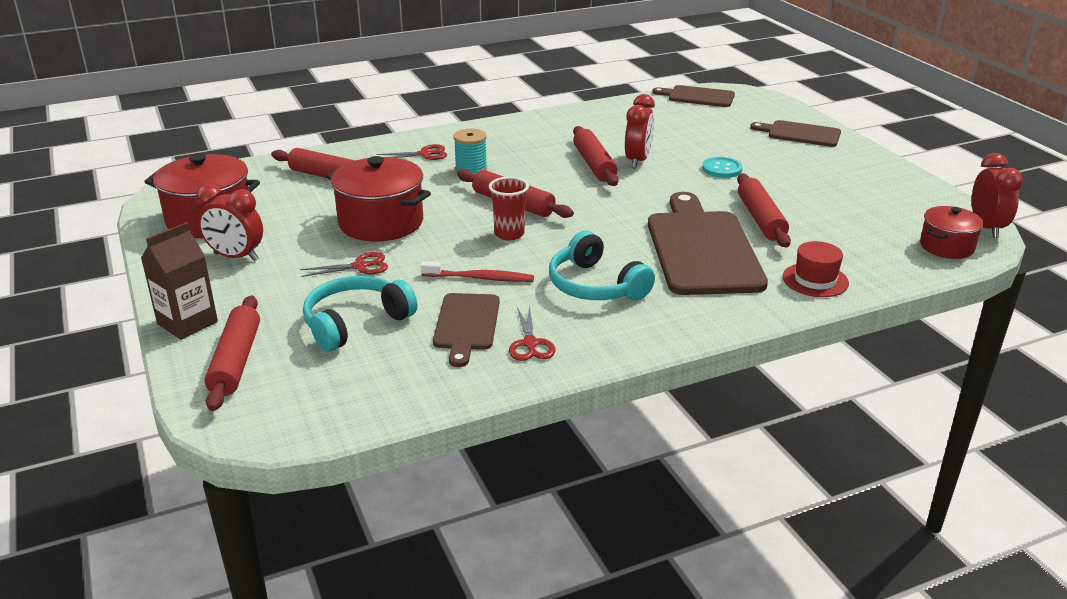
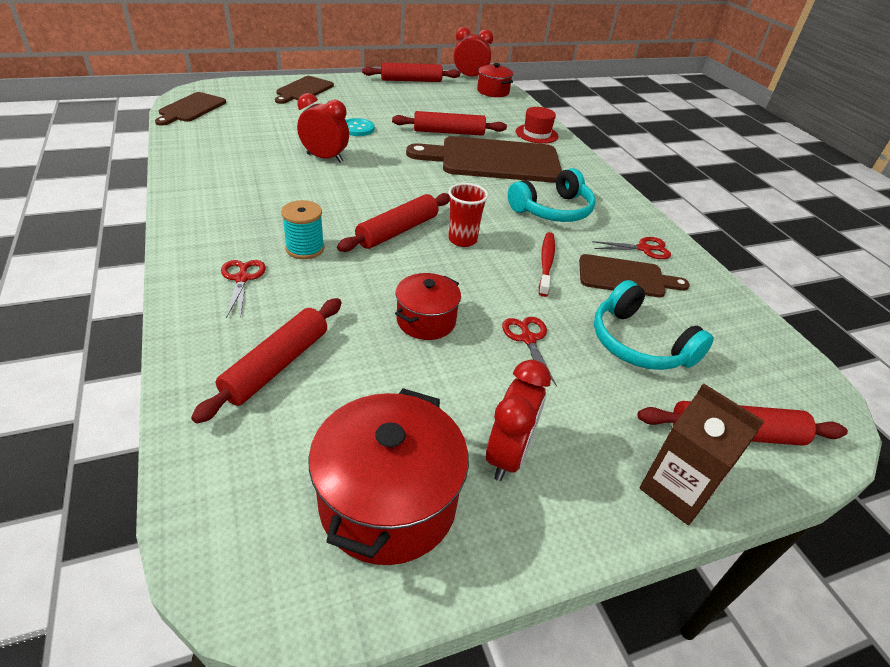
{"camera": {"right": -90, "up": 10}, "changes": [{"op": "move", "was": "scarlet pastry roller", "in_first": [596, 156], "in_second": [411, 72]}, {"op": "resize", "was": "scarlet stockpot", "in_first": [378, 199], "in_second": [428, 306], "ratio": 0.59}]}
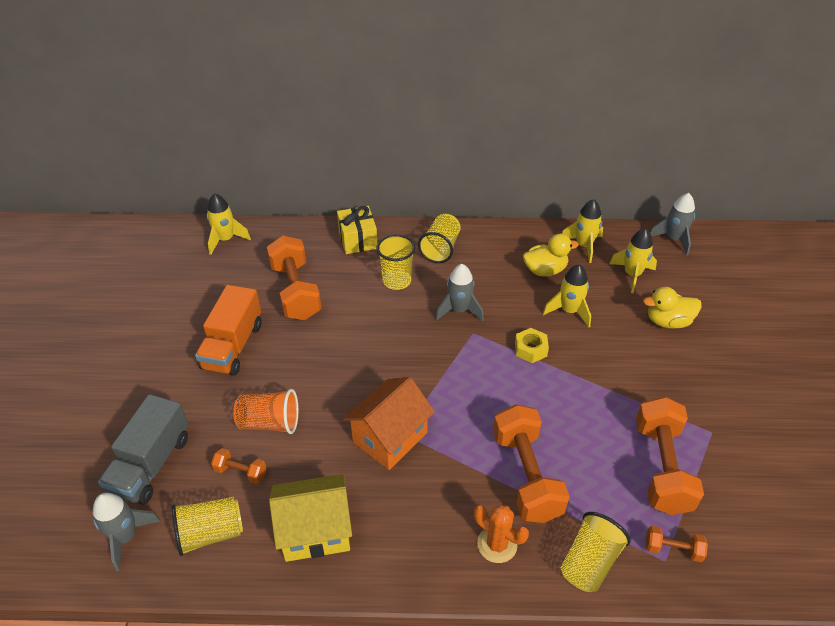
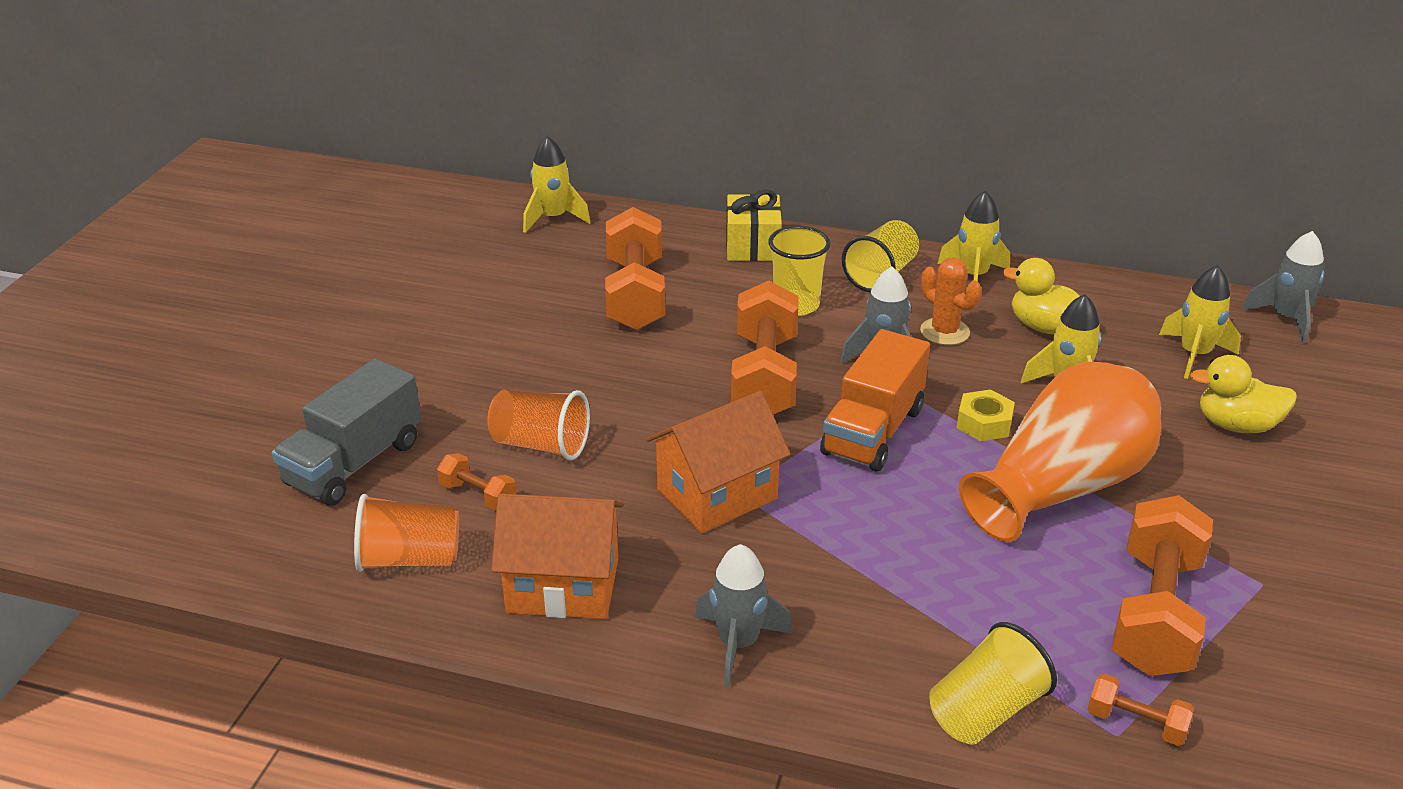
{"camera": {"right": 15, "up": -10}, "changes": [{"op": "recolor", "was": "yellow cup", "now": "bright orange cup", "in_first": [207, 526], "in_second": [406, 533]}, {"op": "recolor", "was": "yellow cottage", "now": "bright orange cottage", "in_first": [310, 518], "in_second": [557, 556]}, {"op": "move", "was": "gray rocket", "in_first": [126, 532], "in_second": [744, 615]}, {"op": "move", "was": "bright orange dumbbell", "in_first": [531, 463], "in_second": [765, 347]}, {"op": "move", "was": "bright orange lorry", "in_first": [228, 330], "in_second": [875, 400]}, {"op": "move", "was": "bright orange cactus", "in_first": [501, 533], "in_second": [951, 301]}, {"op": "move", "was": "yellow rocket", "in_first": [582, 231], "in_second": [973, 236]}, {"op": "insert", "now": "bright orange flower vase", "in_second": [1060, 452]}, {"op": "rotate", "was": "yellow duck", "in_first": [551, 255], "in_second": [1047, 296], "clockwise": -150}]}
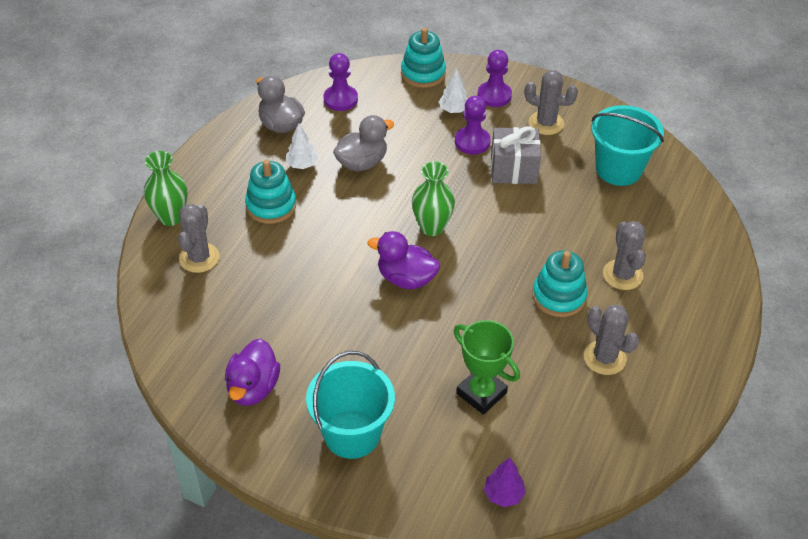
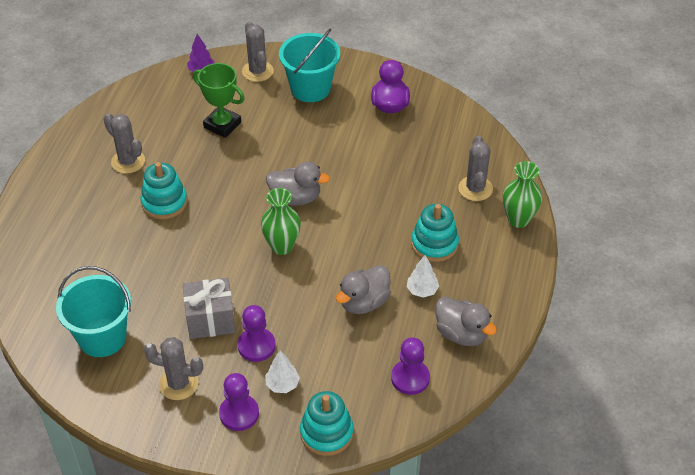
{"camera": {"right": 170, "up": 0}, "changes": [{"op": "move", "was": "gray cactus", "in_first": [624, 255], "in_second": [258, 51]}, {"op": "recolor", "was": "royal purple duck", "now": "gray duck", "in_first": [404, 260], "in_second": [298, 184]}]}
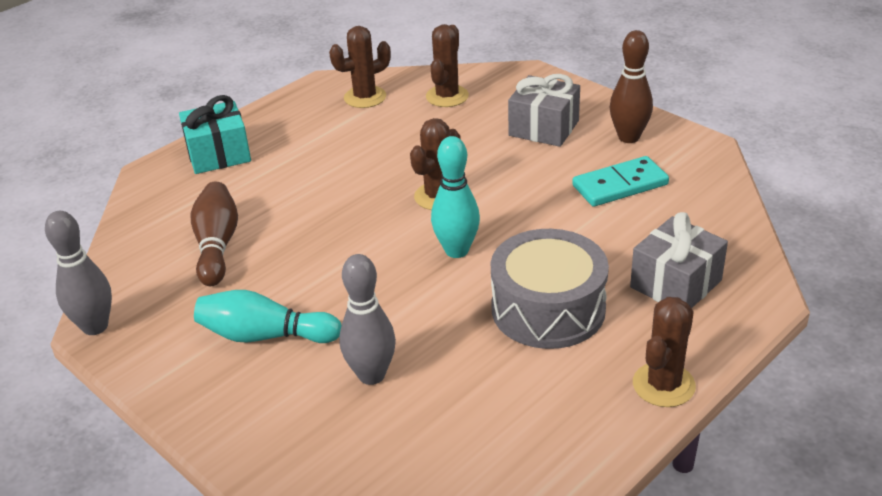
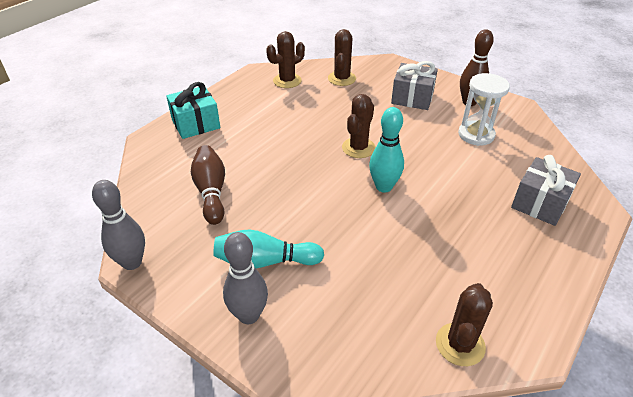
{"camera": {"right": -10, "up": 5}, "changes": [{"op": "move", "was": "gray bowling pin", "in_first": [367, 319], "in_second": [245, 278]}, {"op": "move", "was": "russet cactus", "in_first": [664, 352], "in_second": [464, 324]}, {"op": "replace", "was": "teal domino piece", "now": "snow-white sand timer", "in_first": [620, 181], "in_second": [484, 109]}, {"op": "delete", "was": "gray snare drum", "in_first": [550, 289]}]}
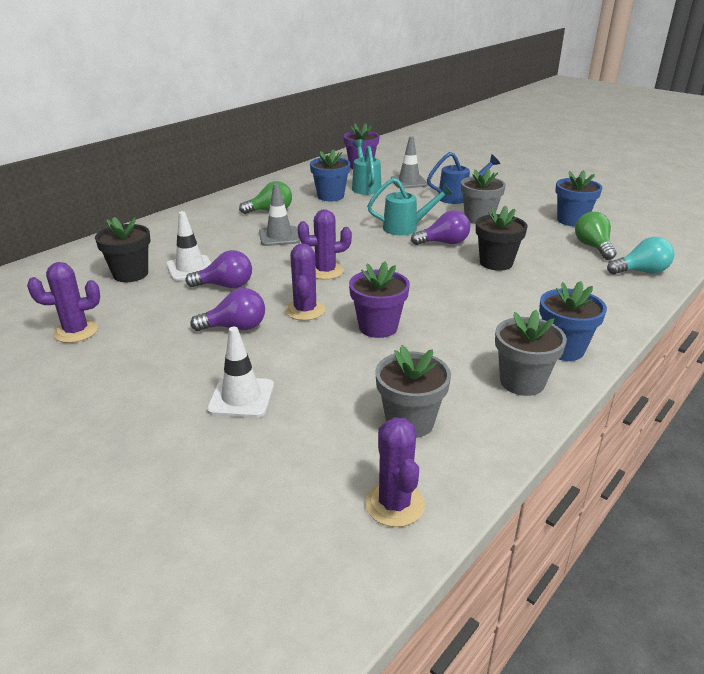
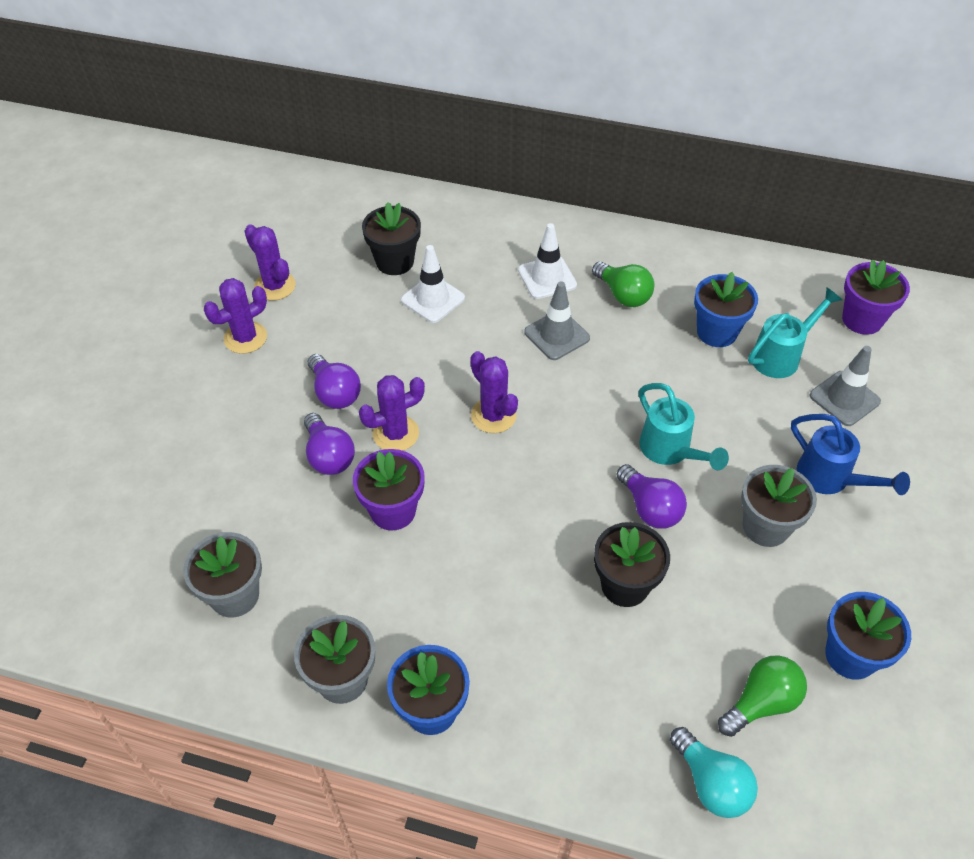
{"camera": {"right": 65, "up": 20}, "changes": [{"op": "move", "was": "royal purple cactus", "in_first": [395, 472], "in_second": [235, 316]}, {"op": "move", "was": "royal purple lightbulb", "in_first": [218, 269], "in_second": [329, 444]}, {"op": "move", "was": "snow-white safety cone", "in_first": [240, 372], "in_second": [547, 261]}]}
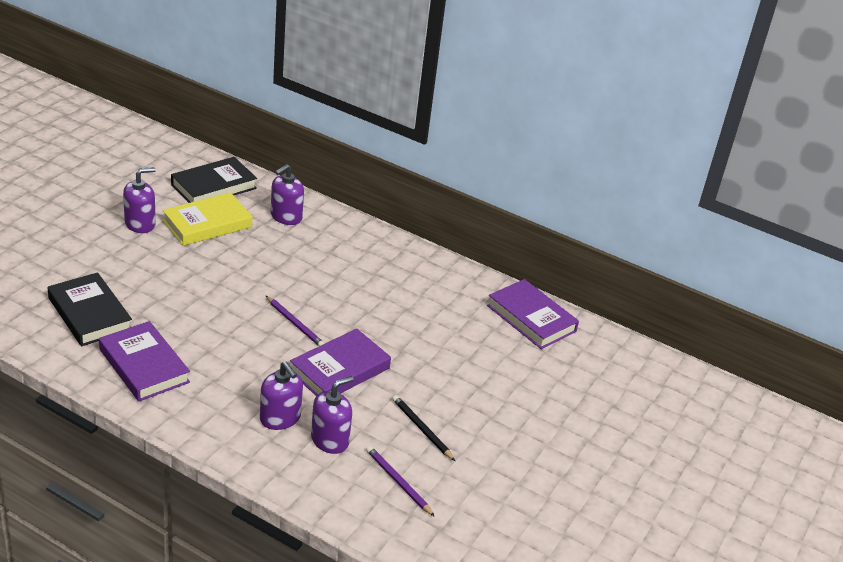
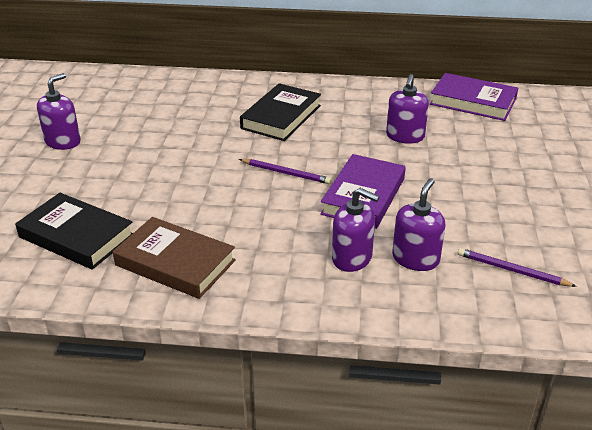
{"camera": {"right": -20, "up": 0}, "changes": [{"op": "recolor", "was": "royal purple book", "now": "russet book", "in_first": [144, 361], "in_second": [174, 258]}, {"op": "move", "was": "jet-black book", "in_first": [214, 180], "in_second": [280, 112]}, {"op": "move", "was": "royal purple pump bottle", "in_first": [287, 194], "in_second": [407, 109]}, {"op": "delete", "was": "yellow book", "in_first": [207, 219]}, {"op": "delete", "was": "jet-black pencil", "in_first": [423, 428]}]}
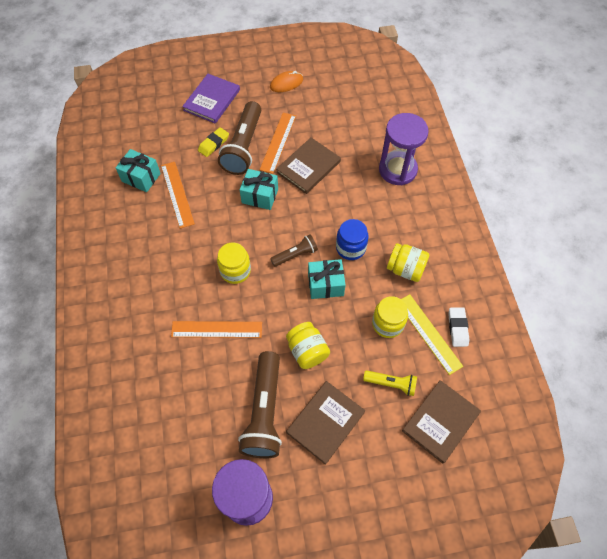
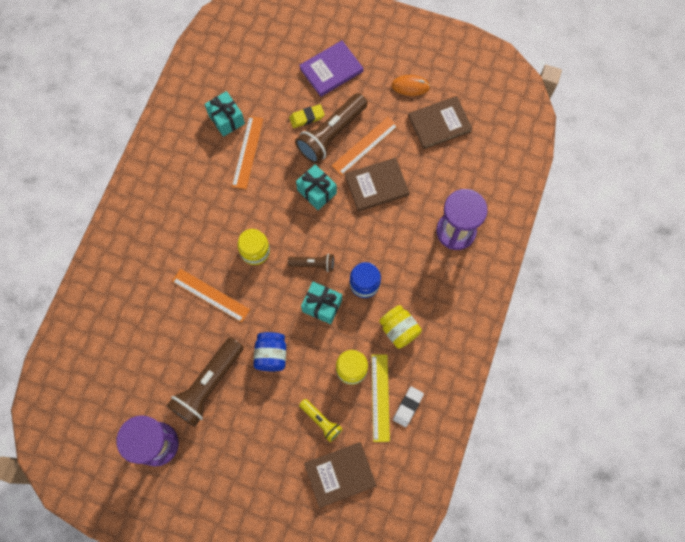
{"camera": {"right": 30, "up": 10}, "changes": [{"op": "recolor", "was": "yellow preserve jar", "now": "blue preserve jar", "in_first": [308, 345], "in_second": [269, 351]}, {"op": "move", "was": "russet book", "in_first": [325, 423], "in_second": [440, 122]}]}
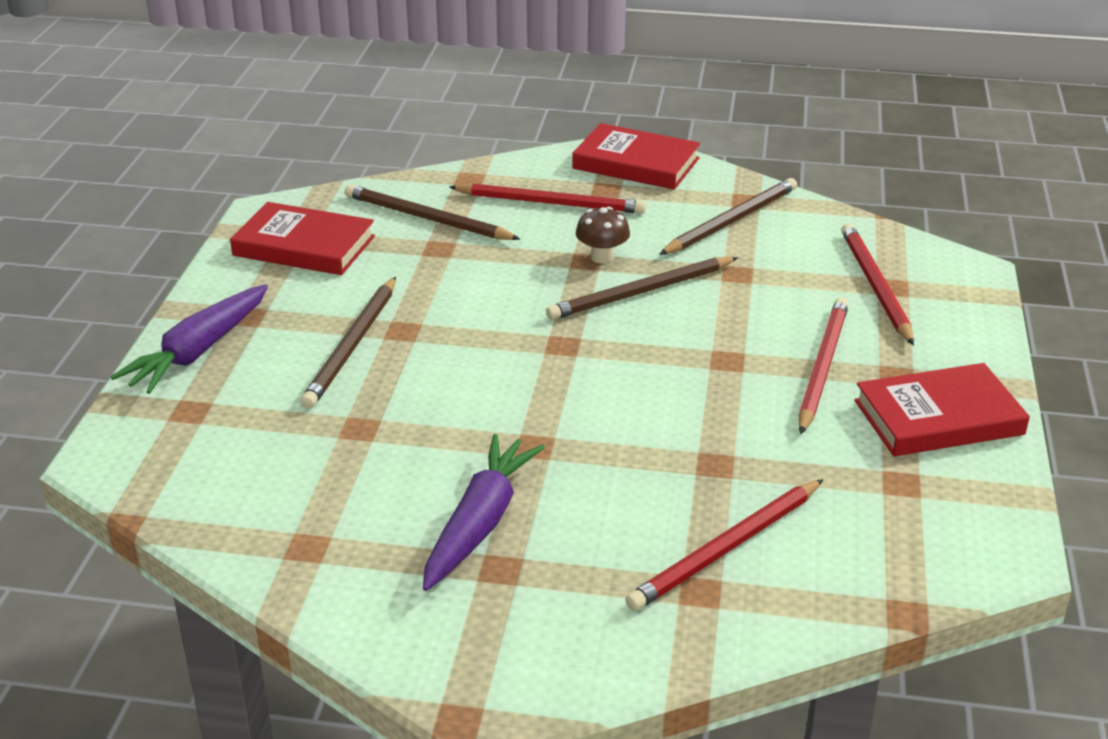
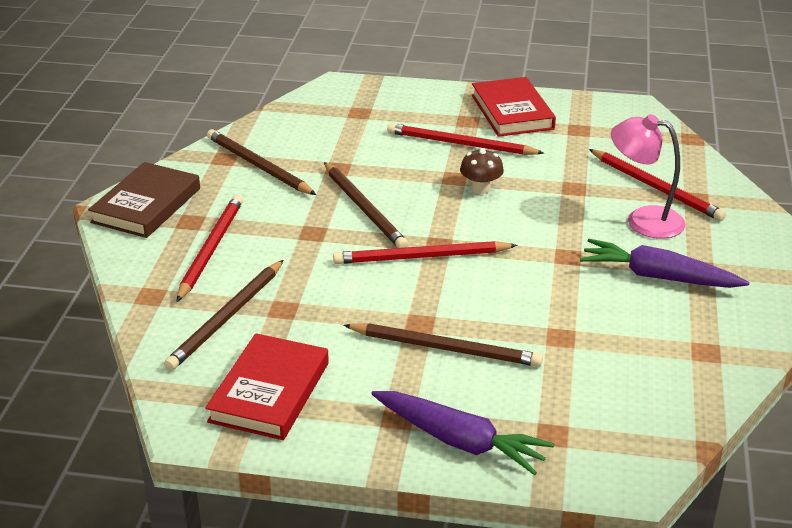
{"camera": {"right": -90, "up": 0}, "changes": [{"op": "recolor", "was": "scarlet book", "now": "russet book", "in_first": [636, 156], "in_second": [144, 200]}, {"op": "move", "was": "scarlet pencil", "in_first": [877, 284], "in_second": [425, 252]}, {"op": "move", "was": "russet mushroom", "in_first": [603, 235], "in_second": [482, 171]}, {"op": "insert", "now": "rose-pink reading lamp", "in_second": [648, 176]}]}
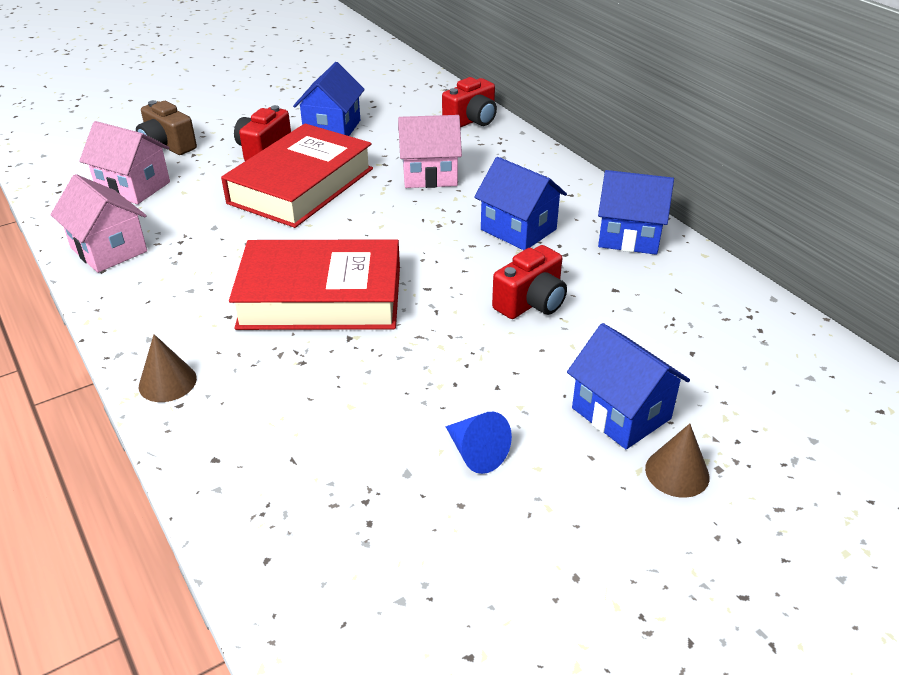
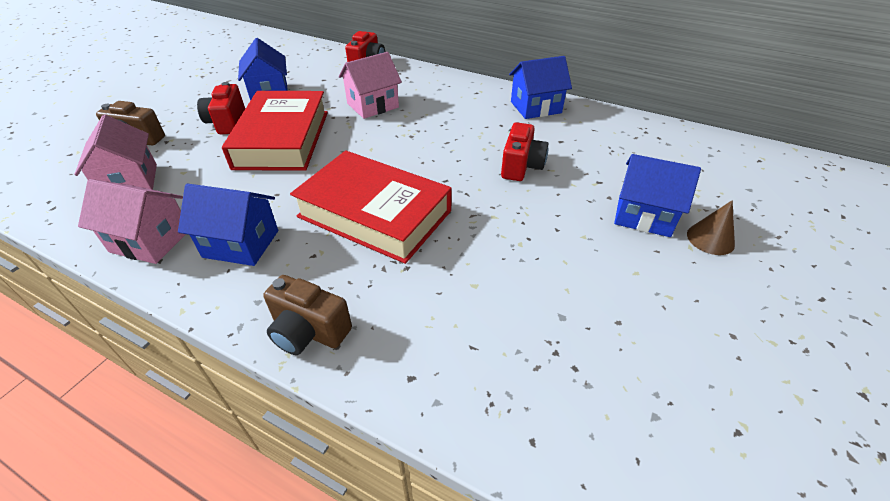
{"camera": {"right": -30, "up": 5}, "changes": [{"op": "rotate", "was": "rose-pink cottage", "in_first": [124, 162], "in_second": [115, 152], "clockwise": 75}, {"op": "move", "was": "blue cottage", "in_first": [520, 203], "in_second": [228, 225]}, {"op": "replace", "was": "russet solid cone", "now": "russet camera", "in_first": [168, 368], "in_second": [307, 315]}, {"op": "rotate", "was": "scarlet book", "in_first": [314, 284], "in_second": [371, 207], "clockwise": 60}, {"op": "delete", "was": "blue solid cone", "in_first": [479, 443]}]}
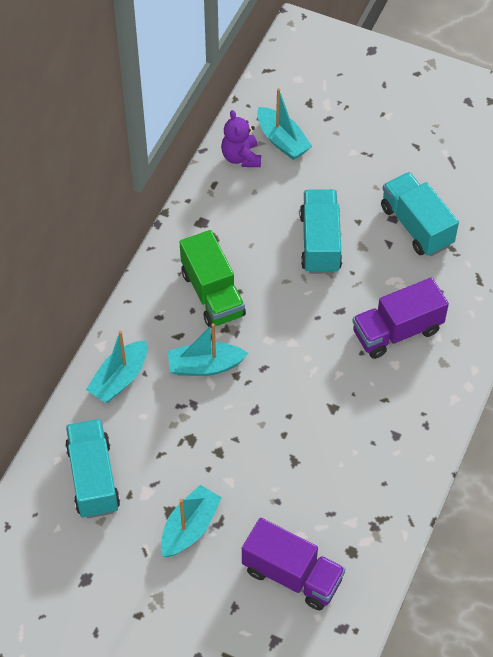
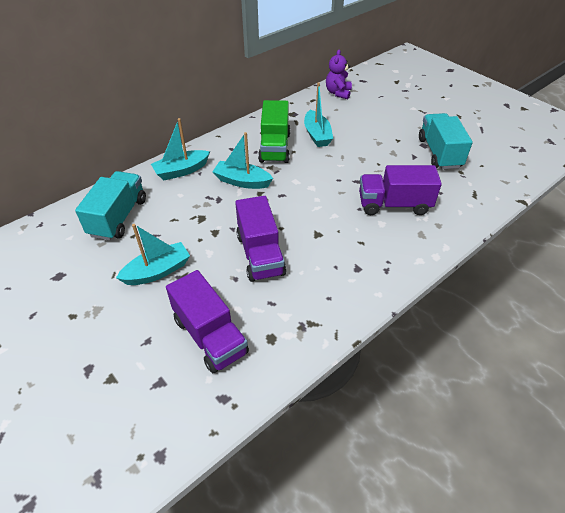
{"camera": {"right": 25, "up": -10}, "changes": [{"op": "insert", "now": "royal purple lorry", "in_second": [260, 239]}, {"op": "move", "was": "teal sailboat", "in_first": [284, 124], "in_second": [318, 114]}, {"op": "delete", "was": "teal lorry", "in_first": [321, 231]}]}
